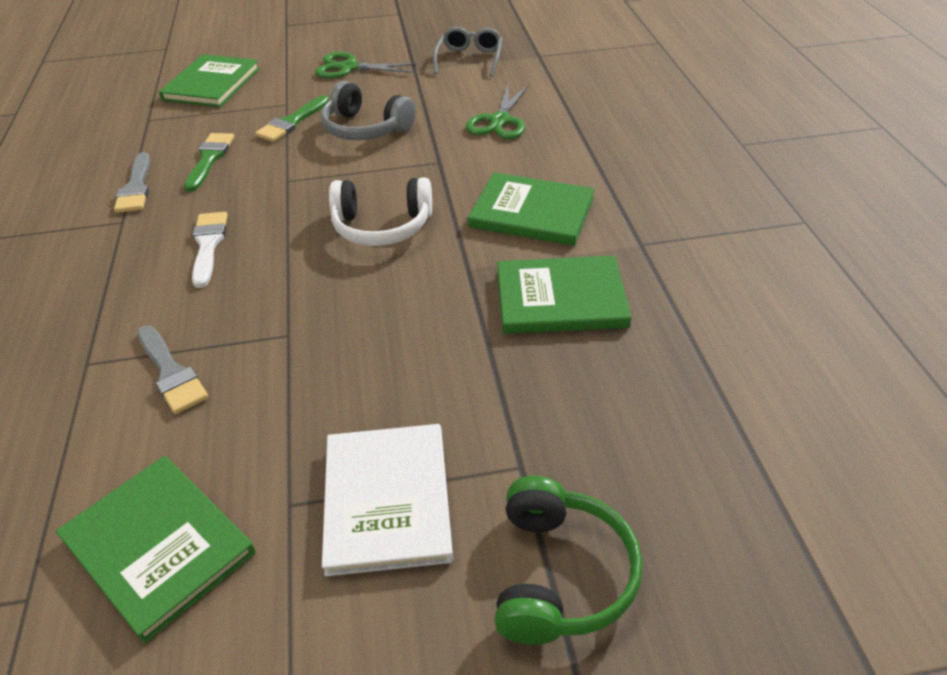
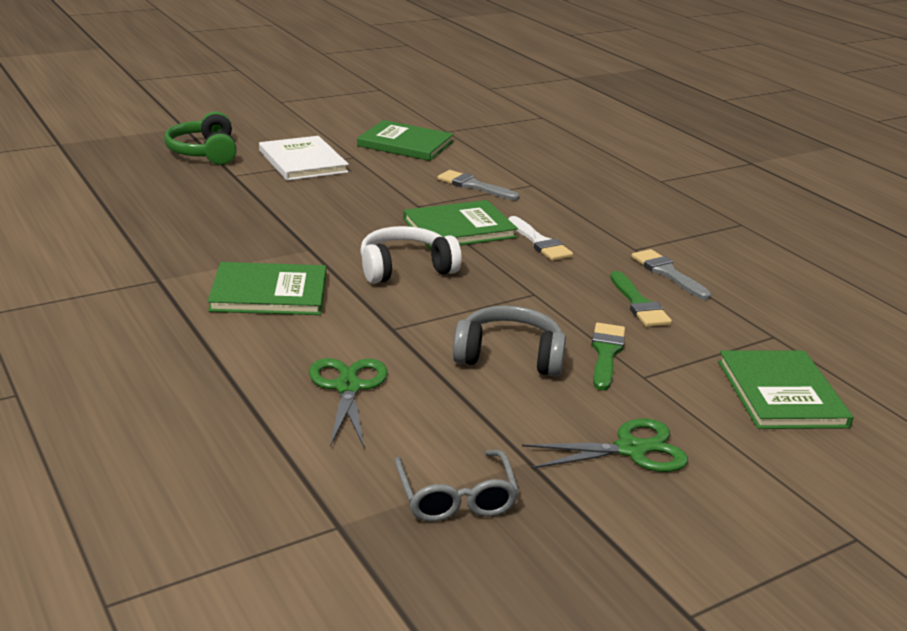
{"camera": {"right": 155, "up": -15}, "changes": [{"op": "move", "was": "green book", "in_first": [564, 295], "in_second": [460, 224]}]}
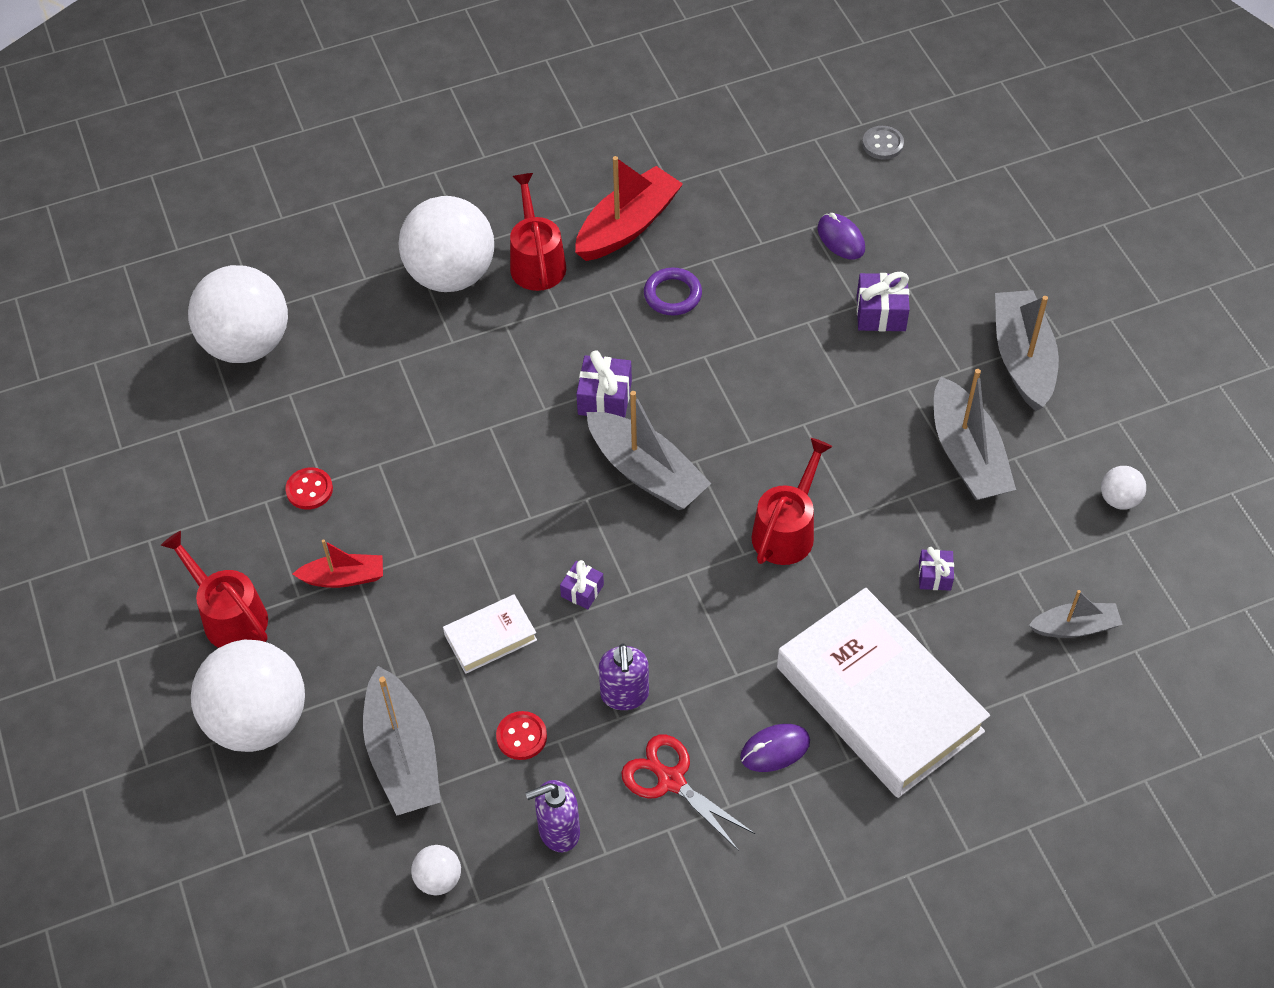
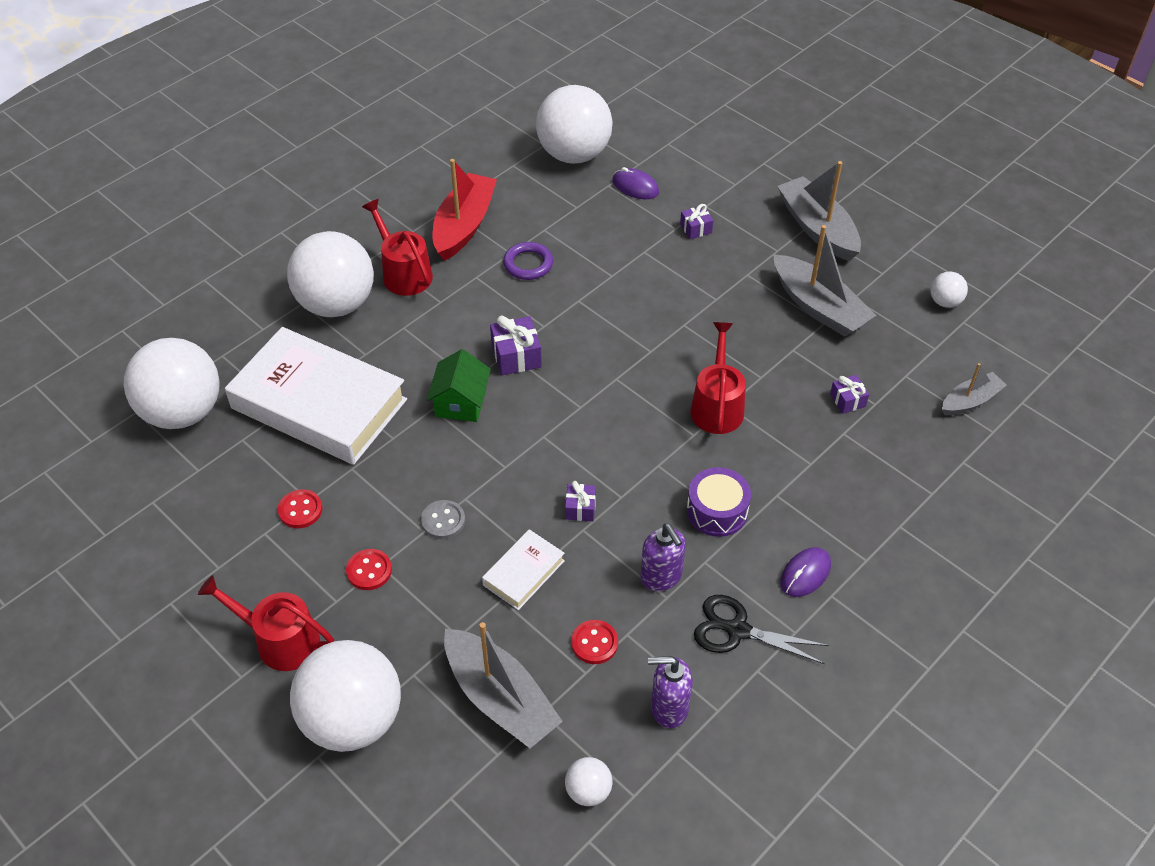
{"camera": {"right": -25, "up": -5}, "changes": [{"op": "move", "was": "snow-white book", "in_first": [883, 693], "in_second": [316, 396]}, {"op": "replace", "was": "scarlet sailboat", "now": "scarlet sewing button", "in_first": [338, 564], "in_second": [369, 569]}, {"op": "move", "was": "gray sewing button", "in_first": [883, 143], "in_second": [443, 519]}, {"op": "insert", "now": "green cottage", "in_second": [459, 385]}, {"op": "insert", "now": "snow-white ball", "in_second": [574, 124]}, {"op": "rotate", "was": "royal purple pump bottle", "in_first": [552, 816], "in_second": [670, 692], "clockwise": 45}, {"op": "resize", "was": "royal purple present", "in_first": [883, 302], "in_second": [696, 221], "ratio": 0.62}, {"op": "insert", "now": "royal purple snare drum", "in_second": [719, 502]}, {"op": "recolor", "was": "scarlet scissors", "now": "jet-black scissors", "in_first": [688, 793], "in_second": [761, 629]}, {"op": "delete", "was": "gray sailboat", "in_first": [649, 450]}]}
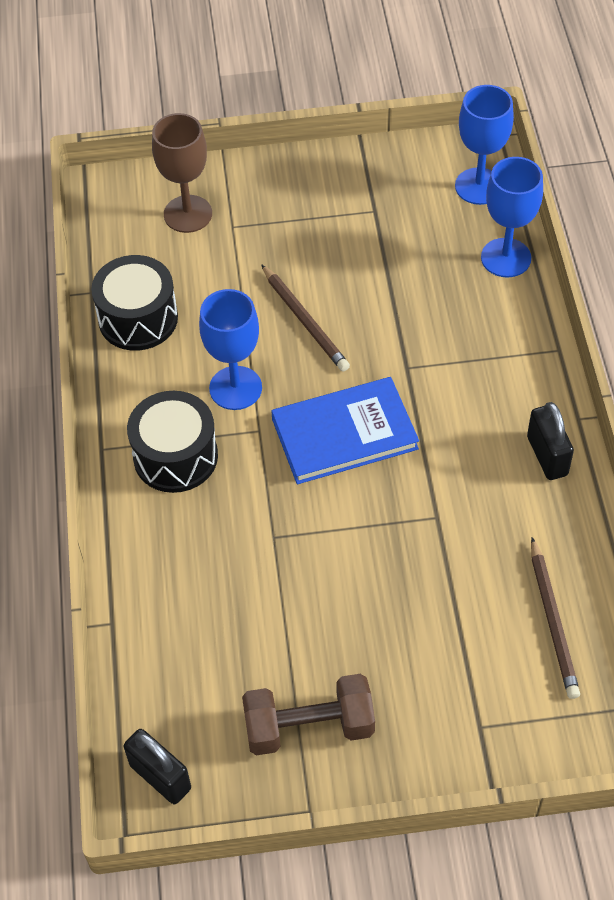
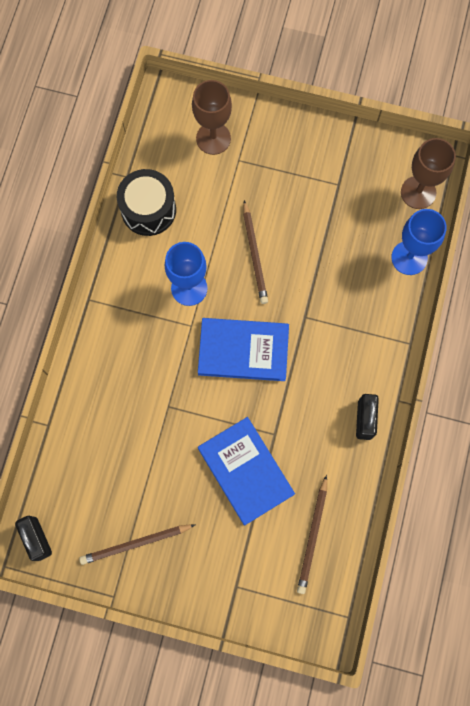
{"camera": {"right": 20, "up": 20}, "changes": [{"op": "replace", "was": "russet dumbbell", "now": "russet pencil", "in_first": [308, 714], "in_second": [137, 544]}, {"op": "insert", "now": "blue book", "in_second": [246, 471]}, {"op": "recolor", "was": "blue goblet", "now": "russet goblet", "in_first": [484, 145], "in_second": [428, 173]}, {"op": "delete", "was": "jet-black snare drum", "in_first": [172, 442]}]}
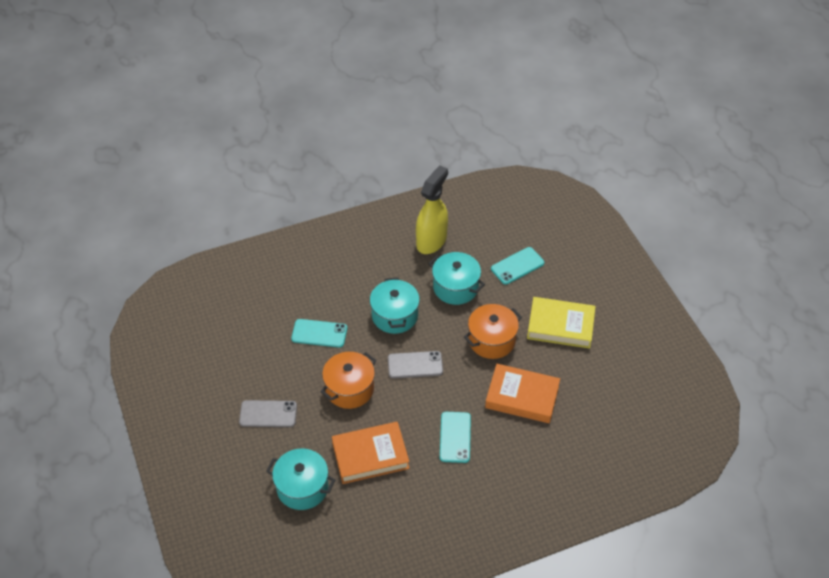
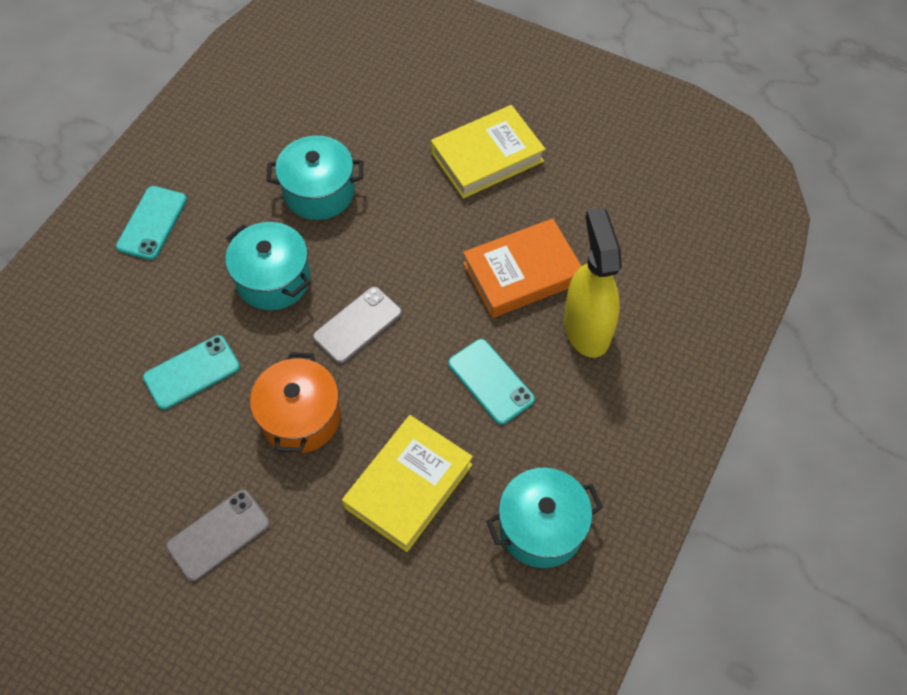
{"camera": {"right": -40, "up": 10}, "changes": [{"op": "move", "was": "teal smartphone", "in_first": [517, 266], "in_second": [151, 223]}, {"op": "recolor", "was": "bright orange book", "now": "yellow book", "in_first": [370, 453], "in_second": [407, 483]}, {"op": "move", "was": "teal stockpot", "in_first": [300, 479], "in_second": [544, 518]}, {"op": "move", "was": "yellow spray cleaner", "in_first": [432, 209], "in_second": [593, 283]}, {"op": "delete", "was": "bright orange stockpot", "in_first": [493, 331]}]}
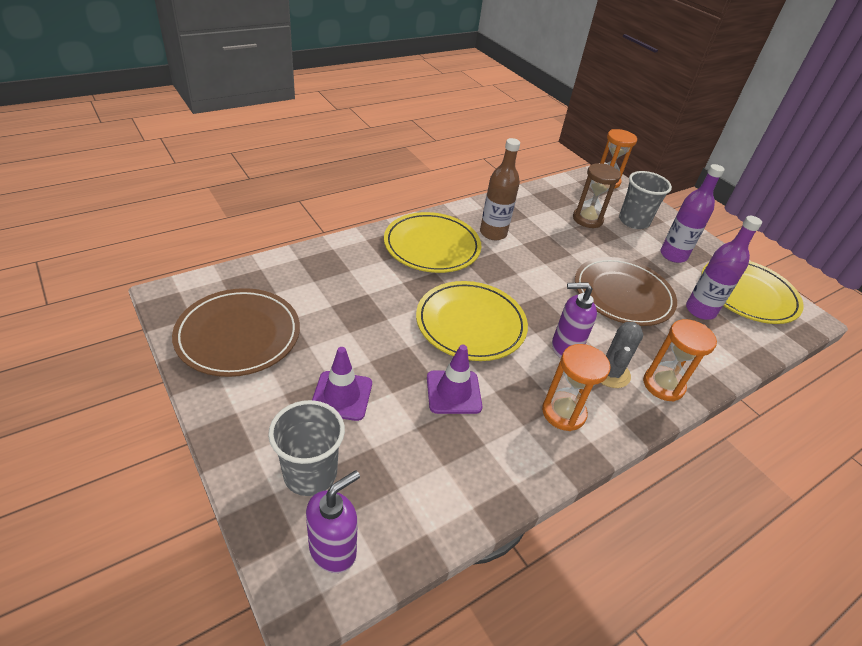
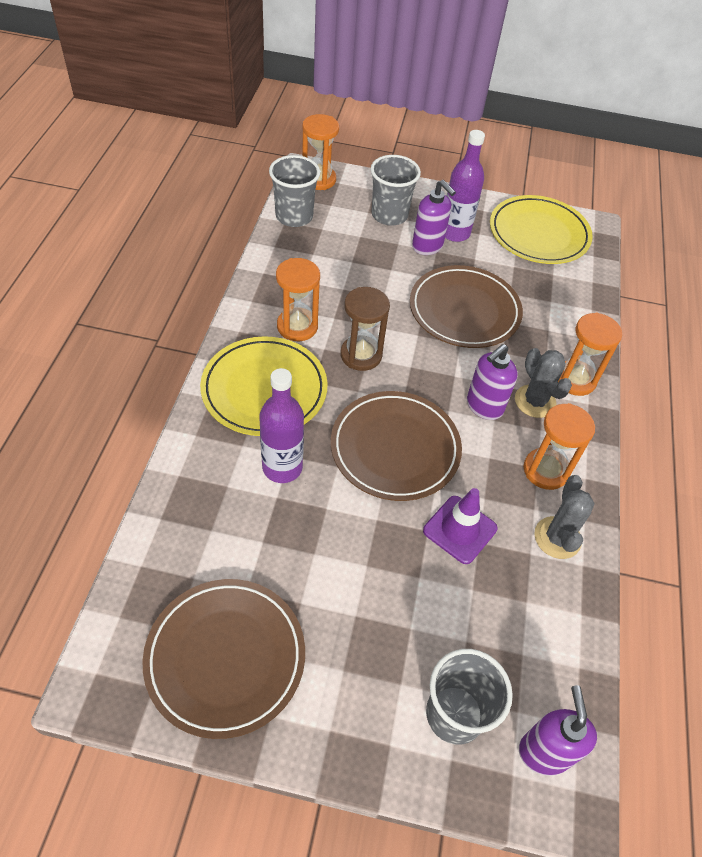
{"camera": {"right": -45, "up": 10}, "changes": [{"op": "move", "was": "royal purple drink bottle", "in_first": [724, 268], "in_second": [281, 425]}, {"op": "insert", "now": "gray cup", "in_second": [294, 191]}, {"op": "replace", "was": "russet drink bottle", "now": "bright orange sand timer", "in_first": [500, 189], "in_second": [298, 299]}, {"op": "recolor", "was": "yellow dinner plate", "now": "russet dinner plate", "in_first": [472, 321], "in_second": [396, 446]}, {"op": "move", "was": "russet sand timer", "in_first": [597, 195], "in_second": [365, 329]}, {"op": "insert", "now": "royal purple pump bottle", "in_second": [434, 217]}, {"op": "insert", "now": "gray cactus", "in_second": [564, 517]}, {"op": "delete", "was": "royal purple safety cone", "in_first": [342, 384]}]}
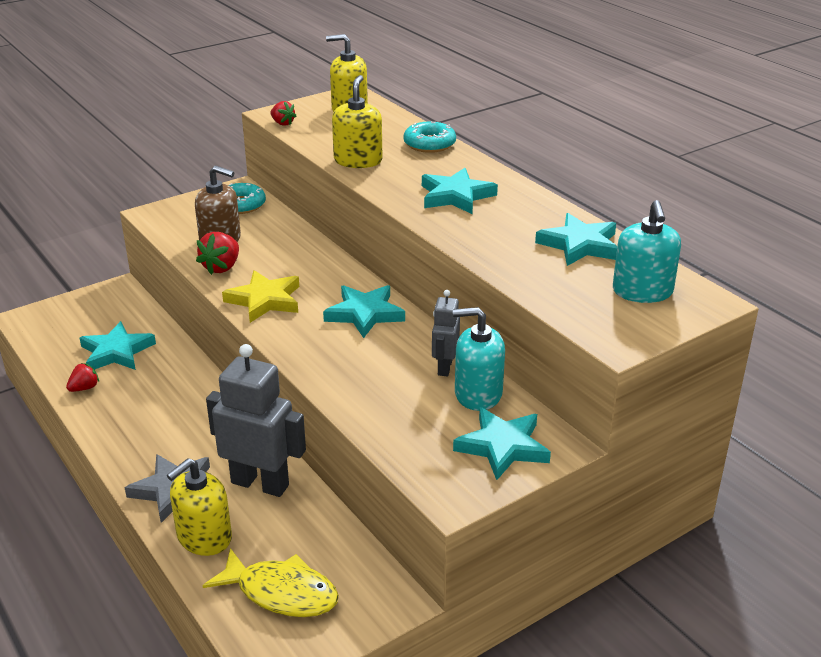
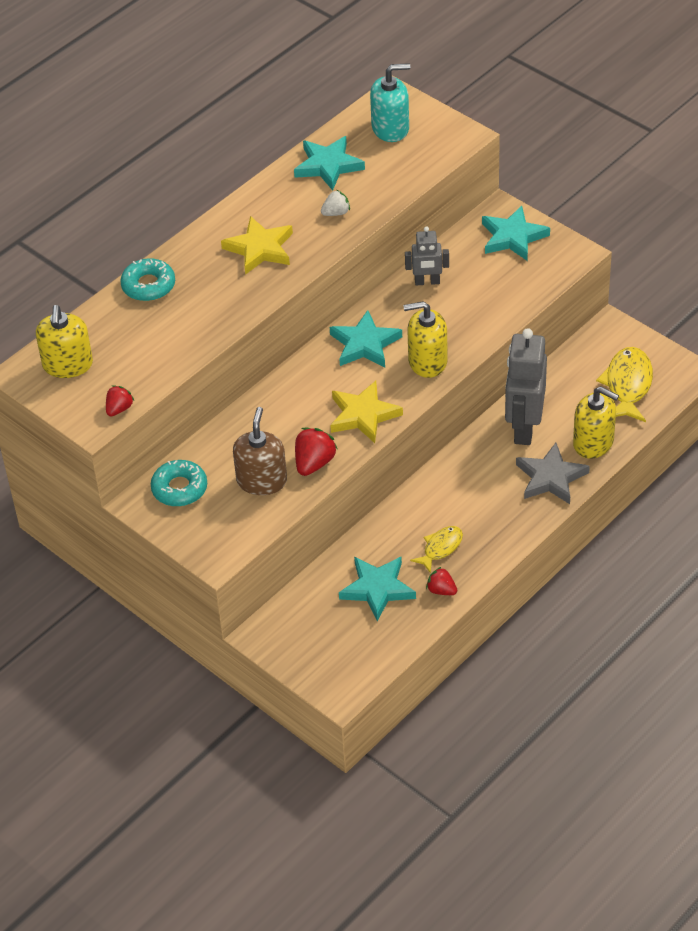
{"camera": {"right": -100, "up": 15}, "changes": [{"op": "recolor", "was": "teal five-pointed star", "now": "yellow five-pointed star", "in_first": [460, 191], "in_second": [257, 245]}, {"op": "rotate", "was": "scarlet toy strawberry", "in_first": [217, 253], "in_second": [316, 452], "clockwise": -75}, {"op": "insert", "now": "snow-white toy strawberry", "in_second": [335, 203]}, {"op": "move", "was": "yellow pump bottle", "in_first": [357, 121], "in_second": [425, 339]}, {"op": "insert", "now": "yellow fish figure", "in_second": [436, 550]}, {"op": "delete", "was": "teal pump bottle", "in_first": [479, 359]}]}
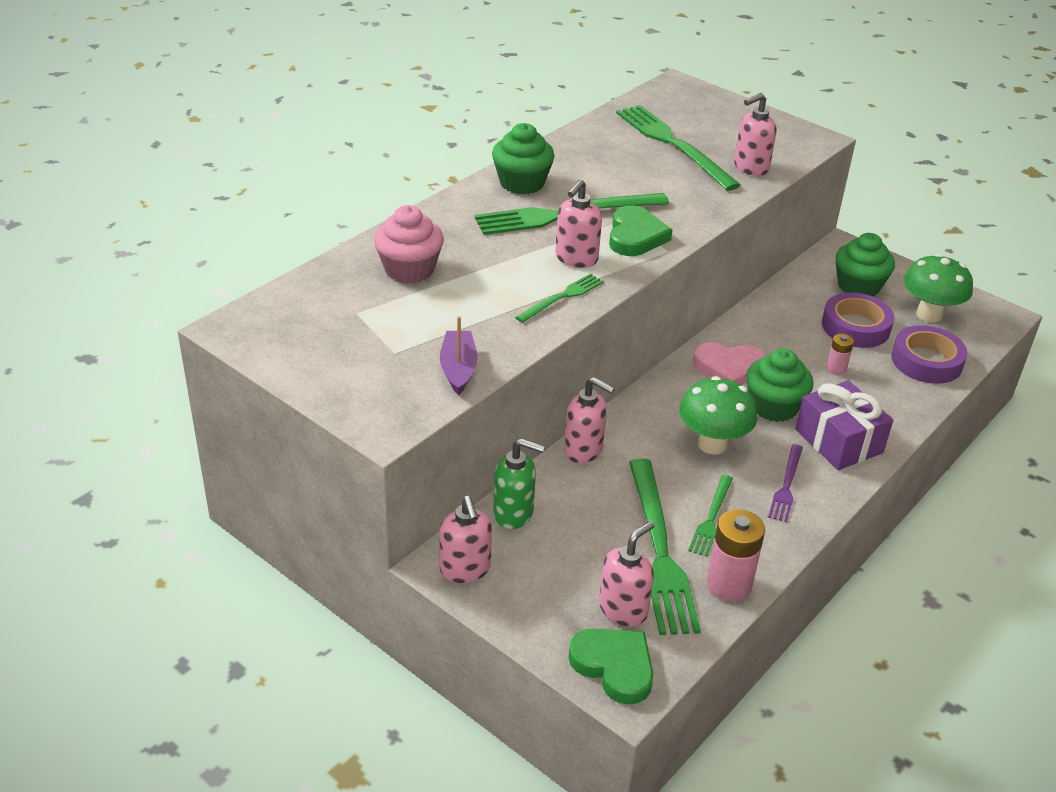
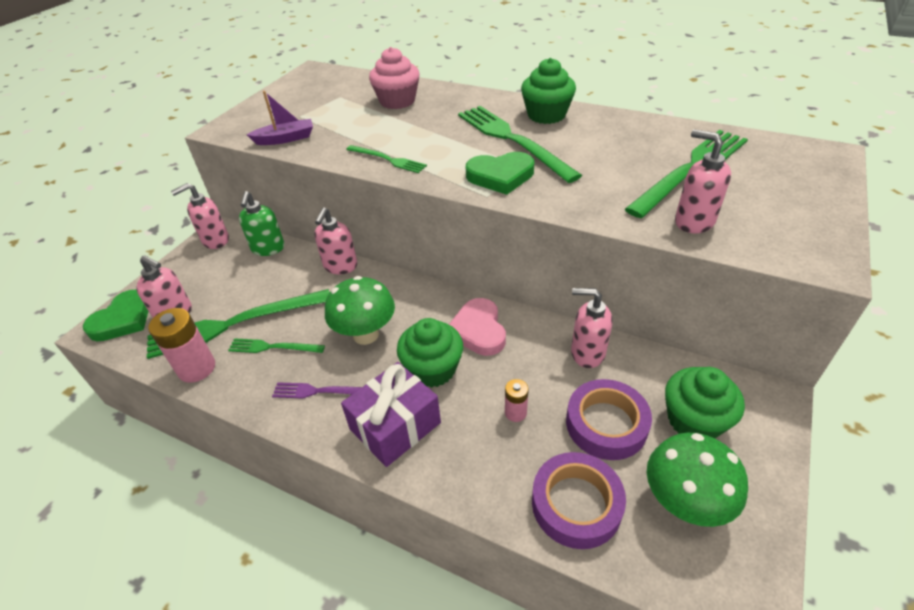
{"camera": {"right": 80, "up": 5}, "changes": [{"op": "move", "was": "rose-pink pump bottle", "in_first": [578, 223], "in_second": [592, 328]}]}
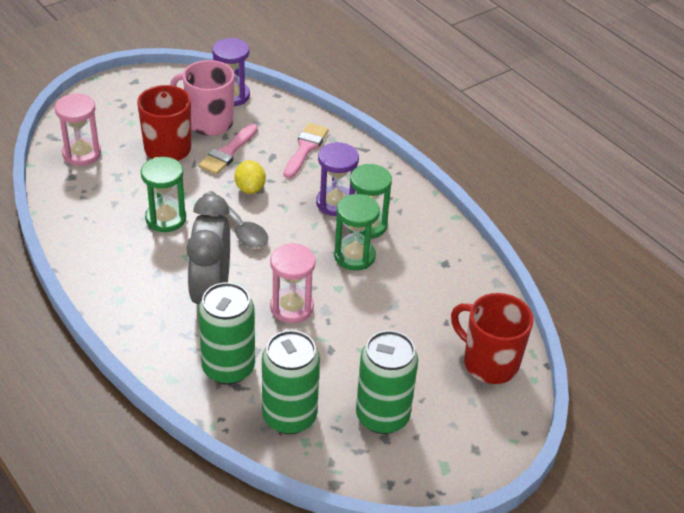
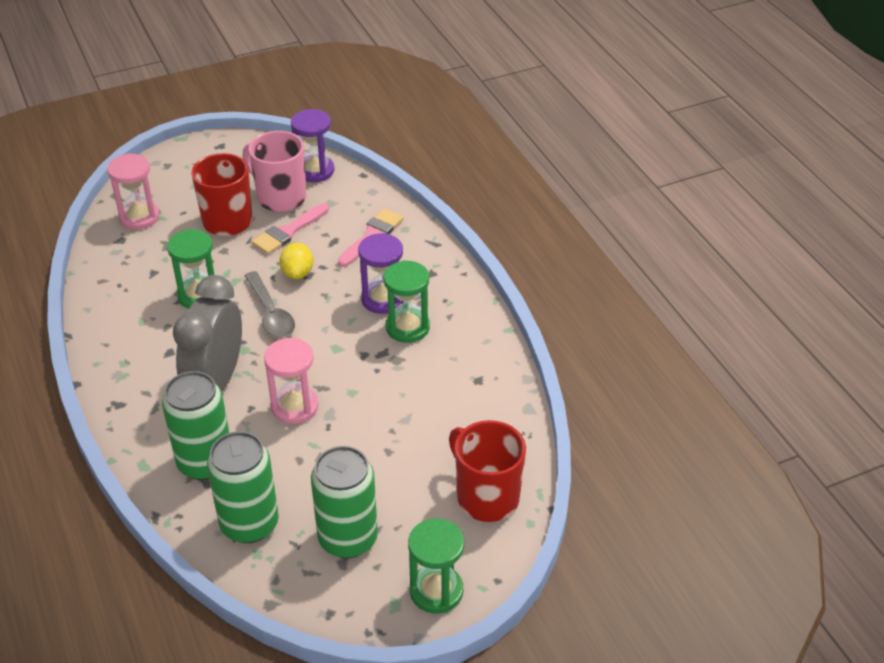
{"camera": {"right": 15, "up": 0}, "changes": [{"op": "move", "was": "green sand timer", "in_first": [357, 232], "in_second": [436, 566]}]}
